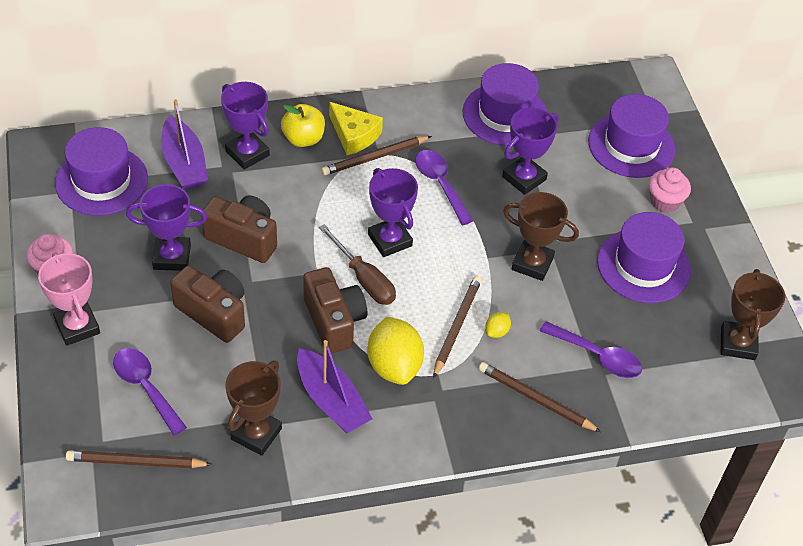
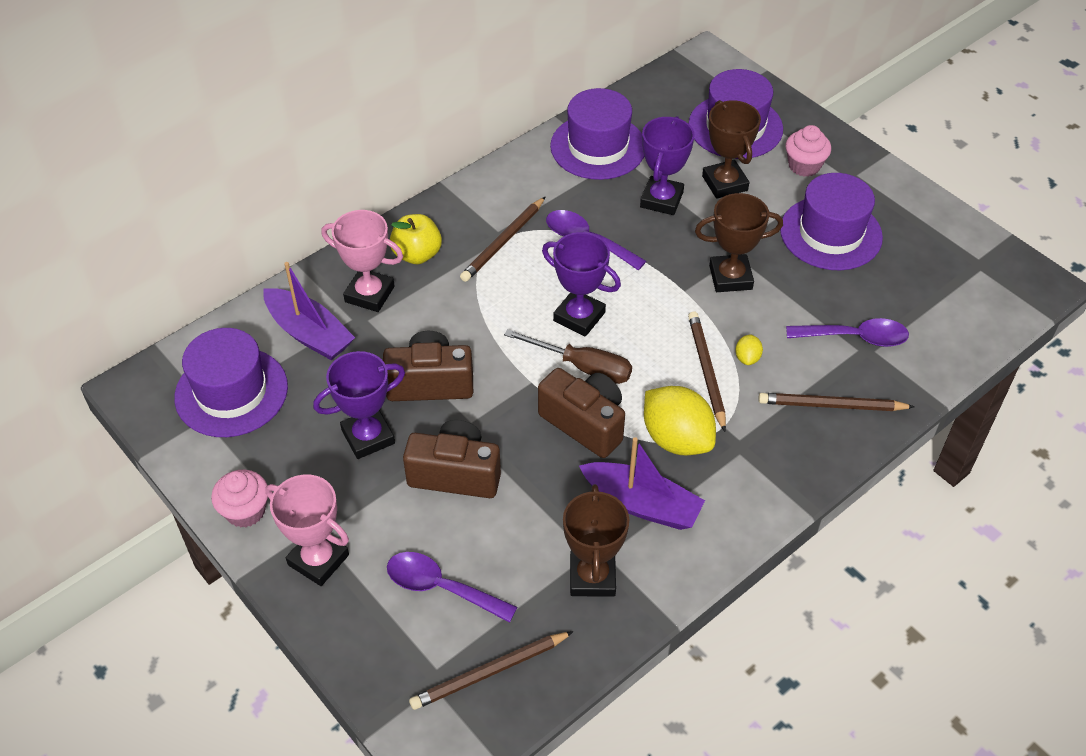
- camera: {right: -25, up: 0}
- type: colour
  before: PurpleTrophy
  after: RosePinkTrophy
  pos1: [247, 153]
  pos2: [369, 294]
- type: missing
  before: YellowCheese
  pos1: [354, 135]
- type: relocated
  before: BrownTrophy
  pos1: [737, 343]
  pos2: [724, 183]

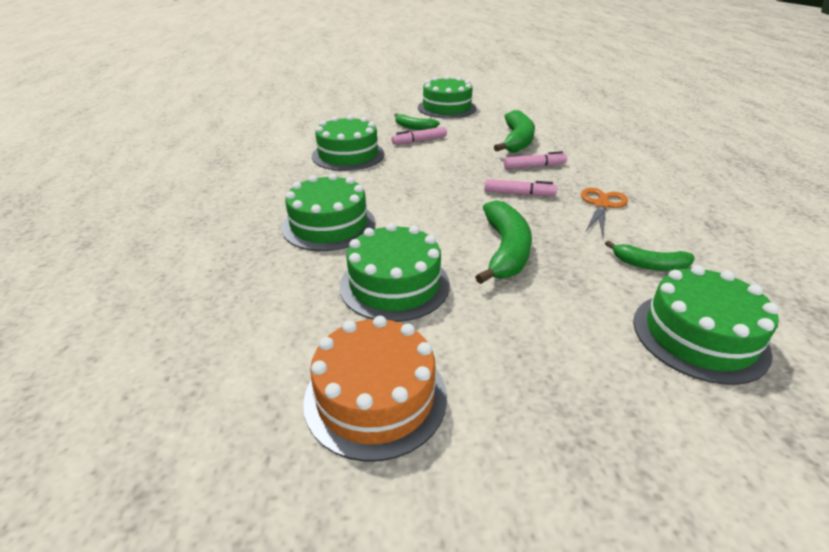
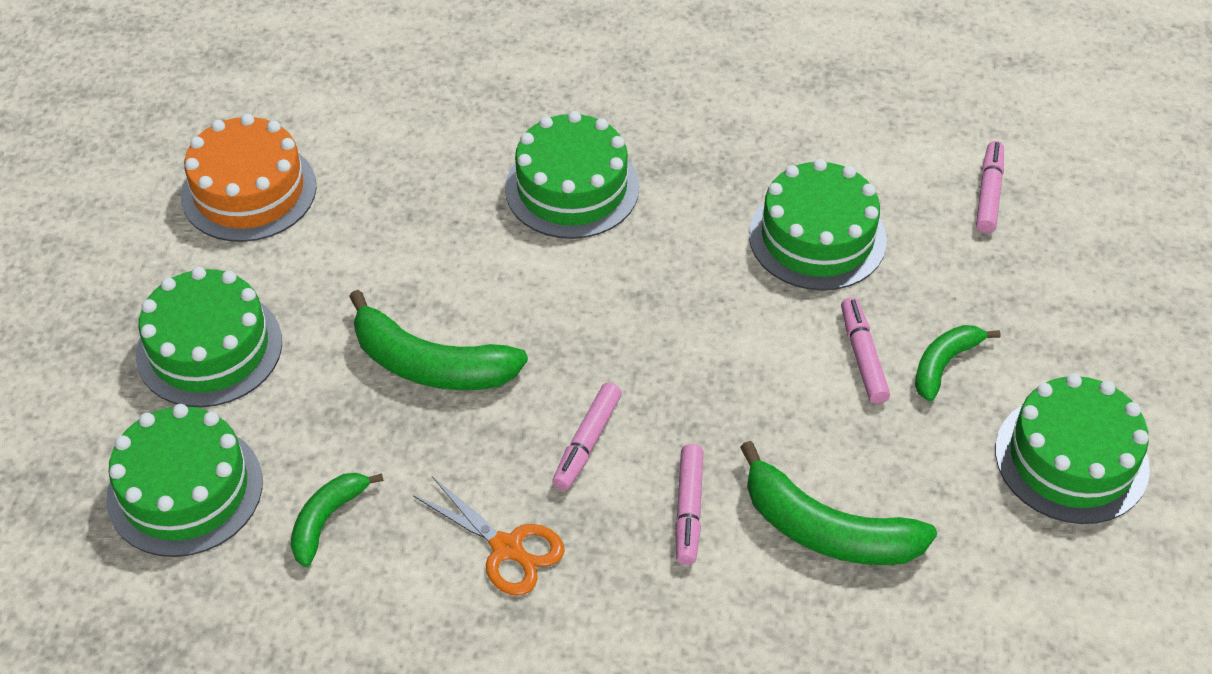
- camera: {right: 105, up: 15}
- type: relocated
  before: LeafGreenGateau
  pos1: [394, 284]
  pos2: [209, 348]
- type: appeared
  after: RosePinkFeltPen
  pos2: [988, 193]

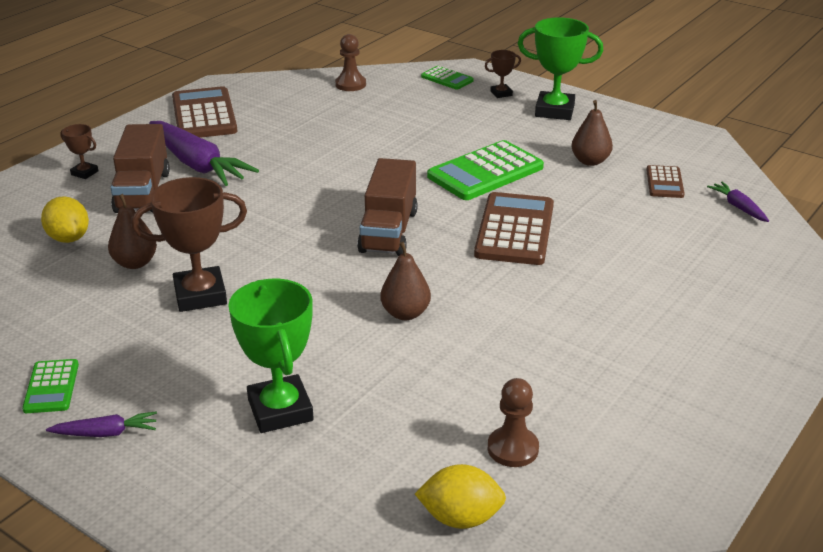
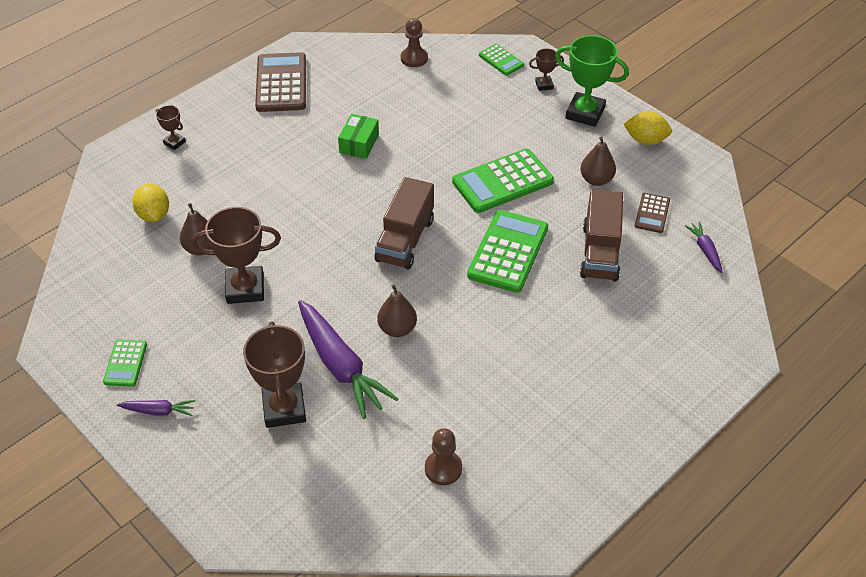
- camera: {right: 10, up: 15}
- type: relocated
  before: PurpleRootVegetable
  pos1: [197, 164]
  pos2: [340, 366]
- type: relocated
  before: BrownTruck
  pos1: [143, 192]
  pos2: [600, 252]
- type: colour
  before: BrownPocketCalculator
  after: LeafGreenPocketCalculator
  pos1: [515, 230]
  pos2: [508, 252]
- type: colour
  before: LeafGreenTrophy
  after: BrownTrophy
  pos1: [280, 410]
  pos2: [284, 409]
- type: relocated
  before: YellowLemon
  pos1: [460, 518]
  pos2: [645, 140]
- type: appeared
  after: LeafGreenParcel
  pos2: [359, 144]

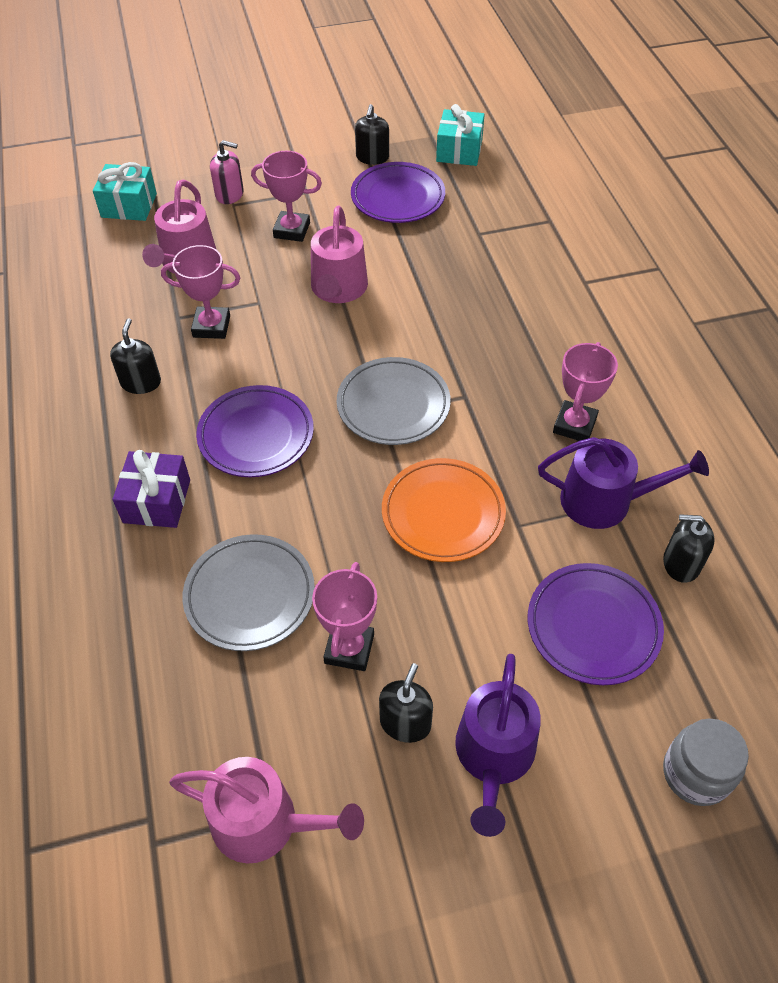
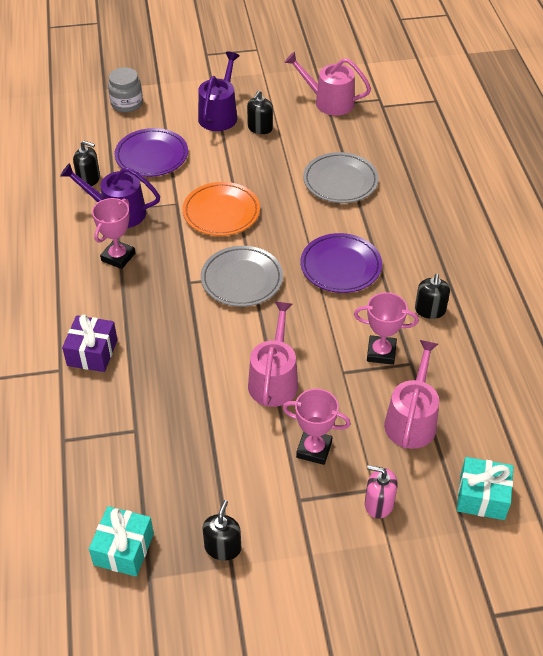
- camera: {right: -175, up: -5}
- type: missing
  before: PurplePlate
  pos1: [398, 197]
- type: relocated
  before: PurpleGift
  pos1: [157, 501]
  pos2: [92, 353]
- type: missing
  before: RosePinkTrophy
  pos1: [349, 648]

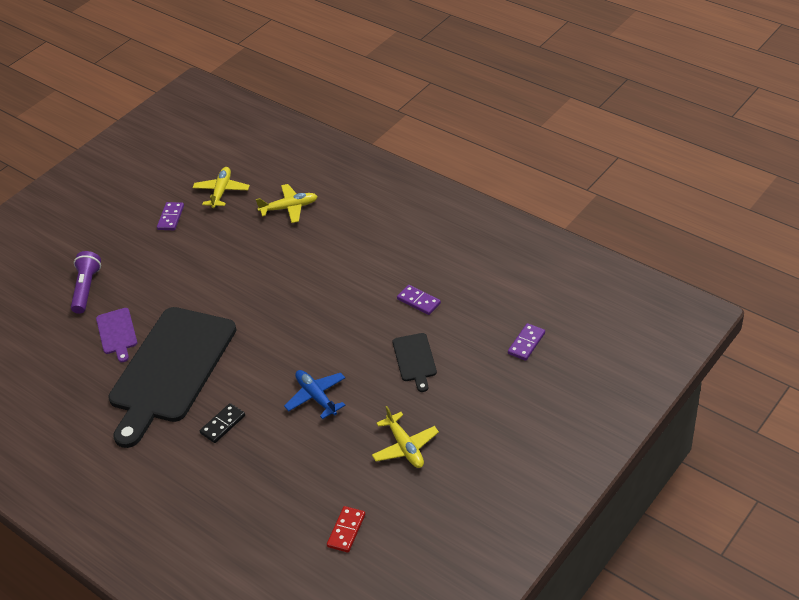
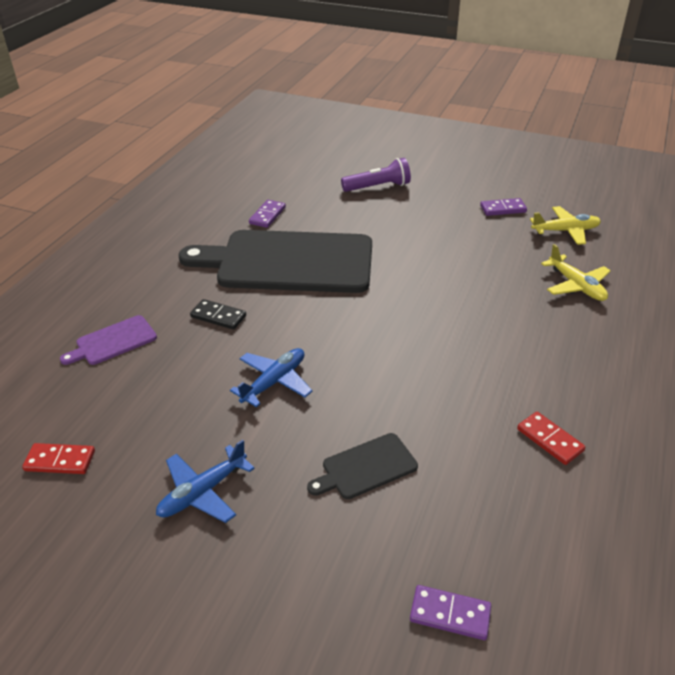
- camera: {right: 70, up: -5}
- type: relocated
  before: PurpleDominoPiece
  pos1: [418, 301]
  pos2: [267, 215]
- type: relocated
  before: PurpleCuttingBoard
  pos1: [117, 333]
  pos2: [113, 341]
- type: colour
  before: YellowToyPlane
  after: RoyalBlueToyPlane
  pos1: [405, 447]
  pos2: [202, 492]
- type: appeared
  after: ScarletDominoPiece
  pos2: [549, 440]

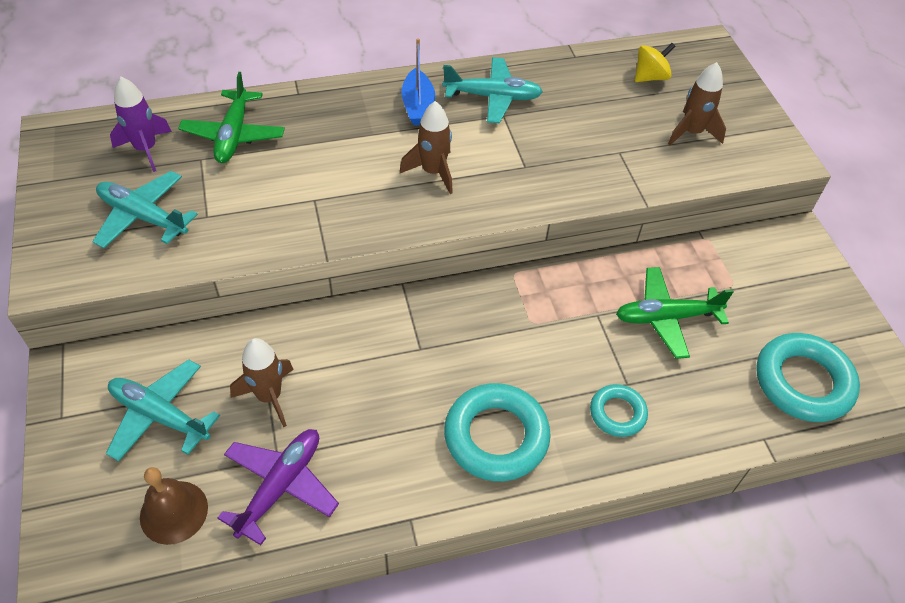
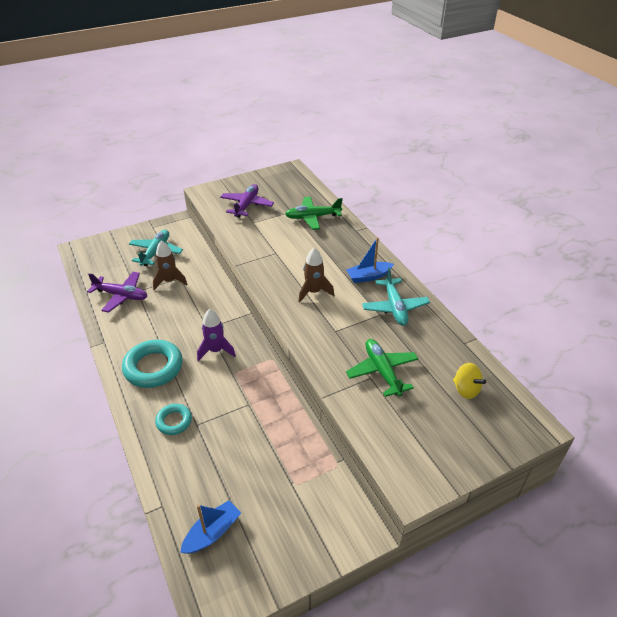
- camera: {right: 80, up: -10}
- type: missing
  before: BrownRocket
  pos1: [691, 133]
- type: relocated
  before: PurpleRocket
  pos1: [146, 149]
  pos2: [216, 350]
- type: colour
  before: TurquoiseToyPlane
  after: PurpleToyPlane
  pos1: [143, 217]
  pos2: [247, 205]
- type: relocated
  before: LeafGreenToyPlane
  pos1: [666, 317]
  pos2: [382, 371]
- type: exchanged
  before: TurquoiseRing
  after: RoyalBlueToyBoat
  pos1: [803, 382]
  pos2: [212, 532]
- type: missing
  before: BrownSchoolBell
  pos1: [174, 512]

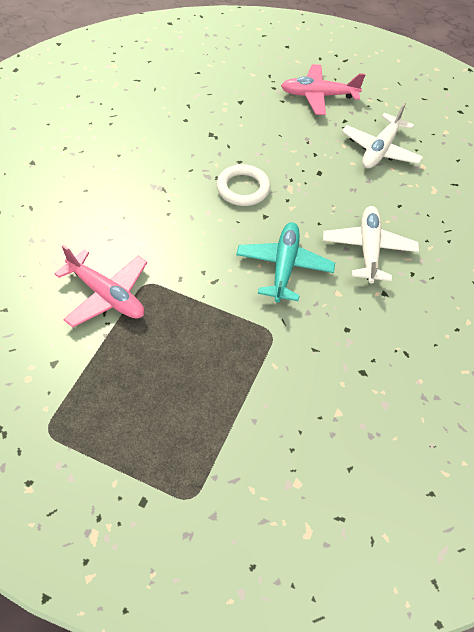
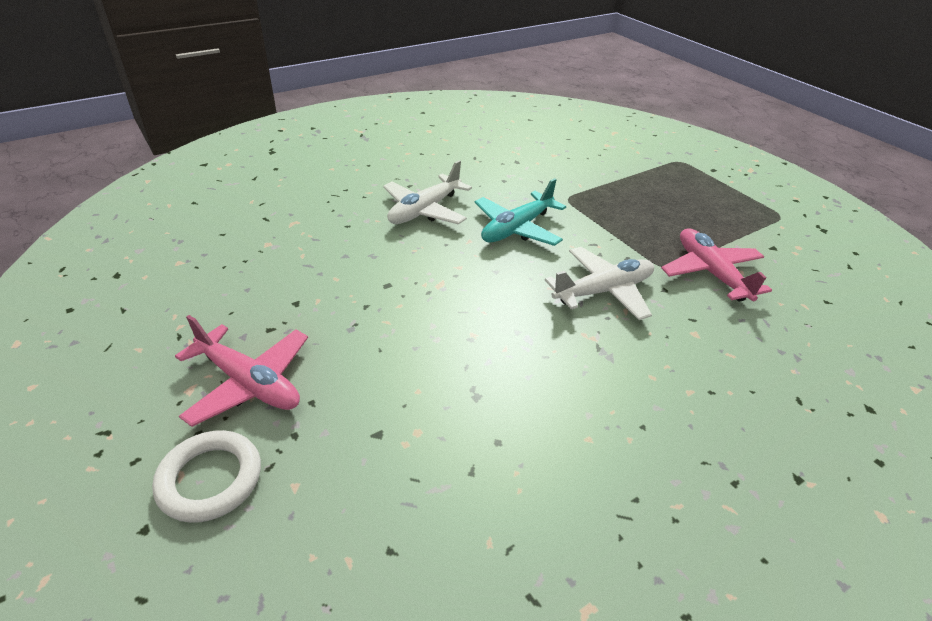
- camera: {right: -145, up: -15}
- type: relocated
  before: SnowWhiteToyPlane
  pos1: [380, 150]
  pos2: [603, 291]
- type: relocated
  before: SnowWhiteRing
  pos1: [243, 188]
  pos2: [210, 479]

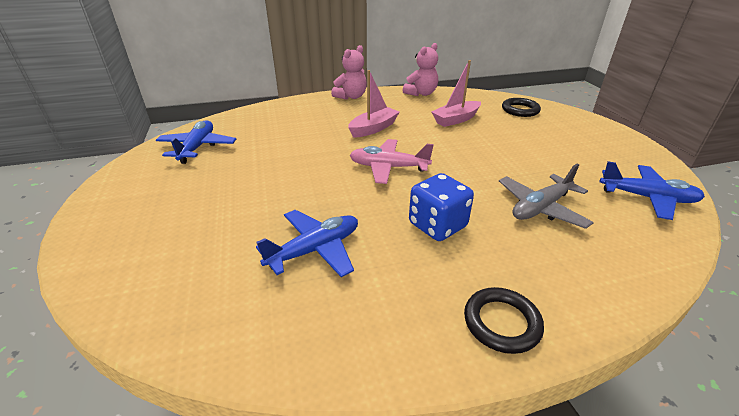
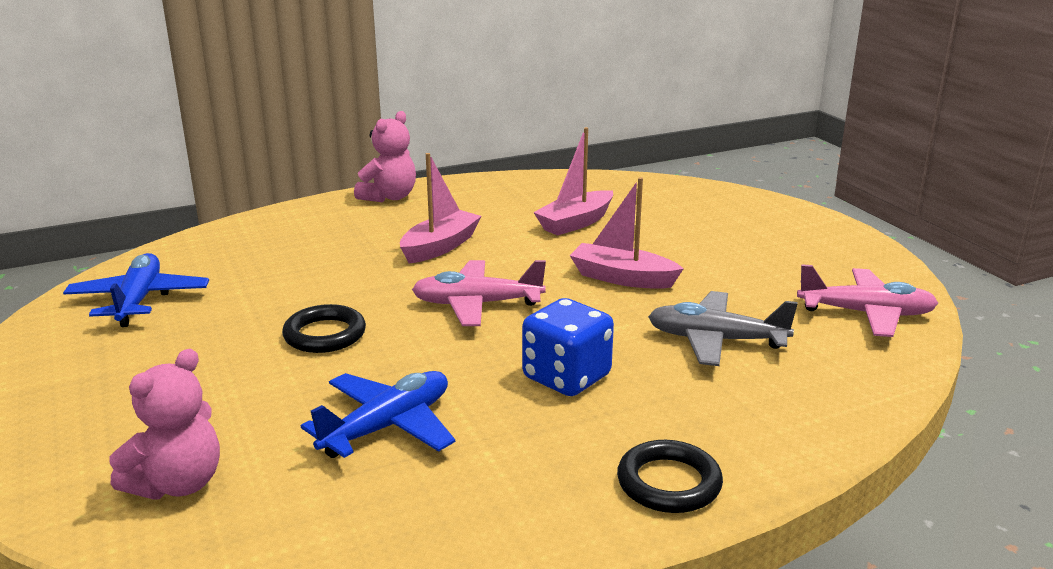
- camera: {right: -10, up: -10}
- type: relocated
  before: RosePinkStuffedBear
  pos1: [421, 93]
  pos2: [178, 484]
- type: relocated
  before: EbonyRing
  pos1: [520, 110]
  pos2: [325, 334]
- type: colour
  before: RoyalBlueToyPlane
  after: RosePinkToyPlane
  pos1: [647, 198]
  pos2: [866, 313]
- type: spun
  before: AshGreyToyPlane
  pos1: [541, 208]
  pos2: [716, 340]
  turn: 60
- type: appeared
  after: RosePinkToyBoat
  pos2: [622, 278]

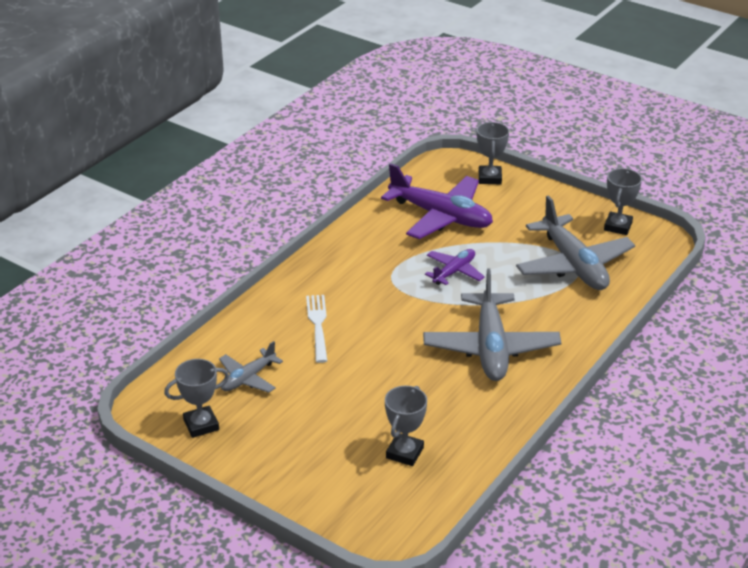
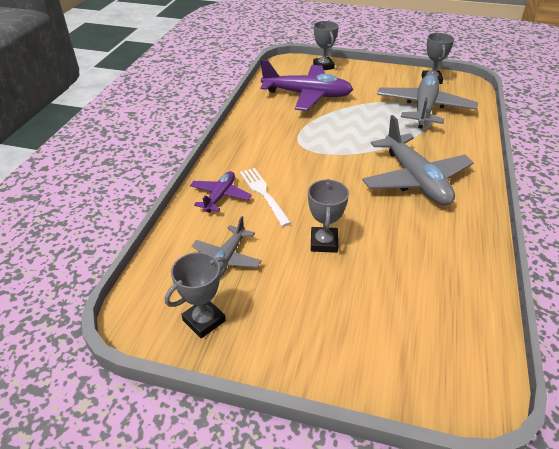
- camera: {right: -20, up: 5}
- type: spun
  before: AshGreyToyPlane
  pos1: [573, 265]
  pos2: [424, 108]
  turn: -120
- type: relocated
  before: PurpleToyPlane
  pos1: [454, 272]
  pos2: [220, 196]
- type: relocated
  before: AshGreyTrophy
  pos1: [404, 453]
  pos2: [324, 242]

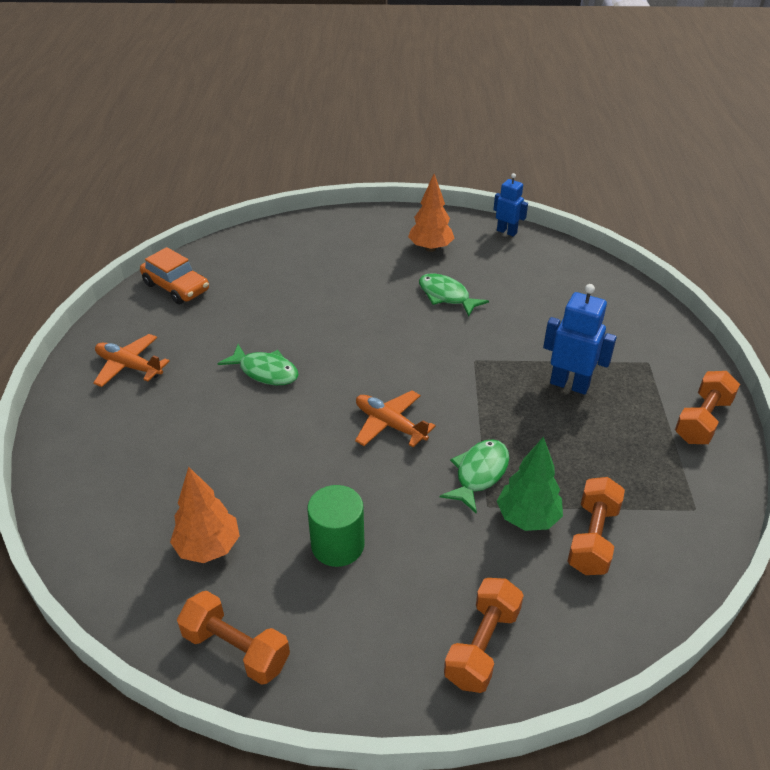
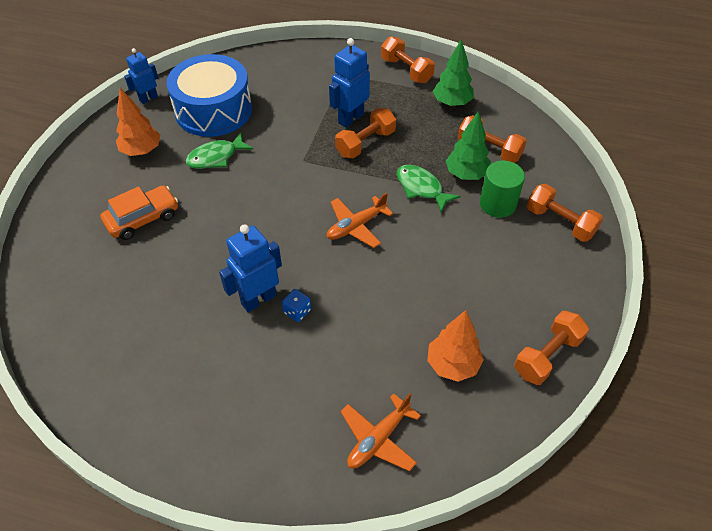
- camera: {right: -75, up: 10}
- type: relocated
  before: BrightOrangeCar
  pos1: [176, 287]
  pos2: [143, 219]
- type: relocated
  before: BrightOrangeToyPlane
  pos1: [129, 366]
  pos2: [378, 439]
- type: exchanged
  before: LeafGreenToyFish
  after: RoyalBlueToyRobot
  pos1: [265, 371]
  pos2: [258, 299]
- type: relocated
  before: LeafGreenSolidCylinder
  pos1: [337, 545]
  pos2: [497, 204]
- type: appeared
  after: LeafGreenTree
  pos2: [452, 103]
- type: appeared
  after: RoyalBlueSnareDrum
  pos2: [213, 110]
- type: appeared
  after: BrightOrangeFreeWeight
  pos2: [365, 143]
- type: appeared
  after: RoyalBlueDie
  pos2: [297, 311]

